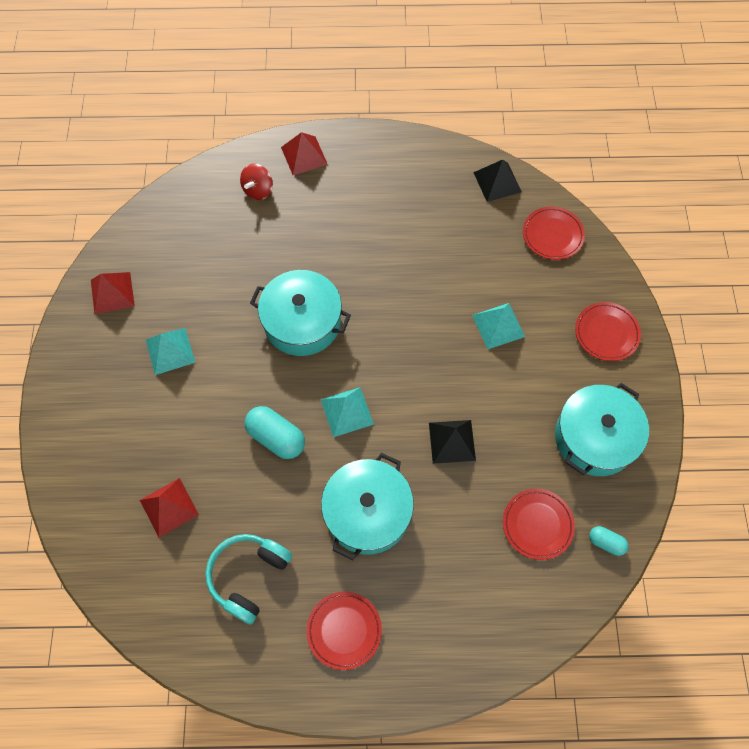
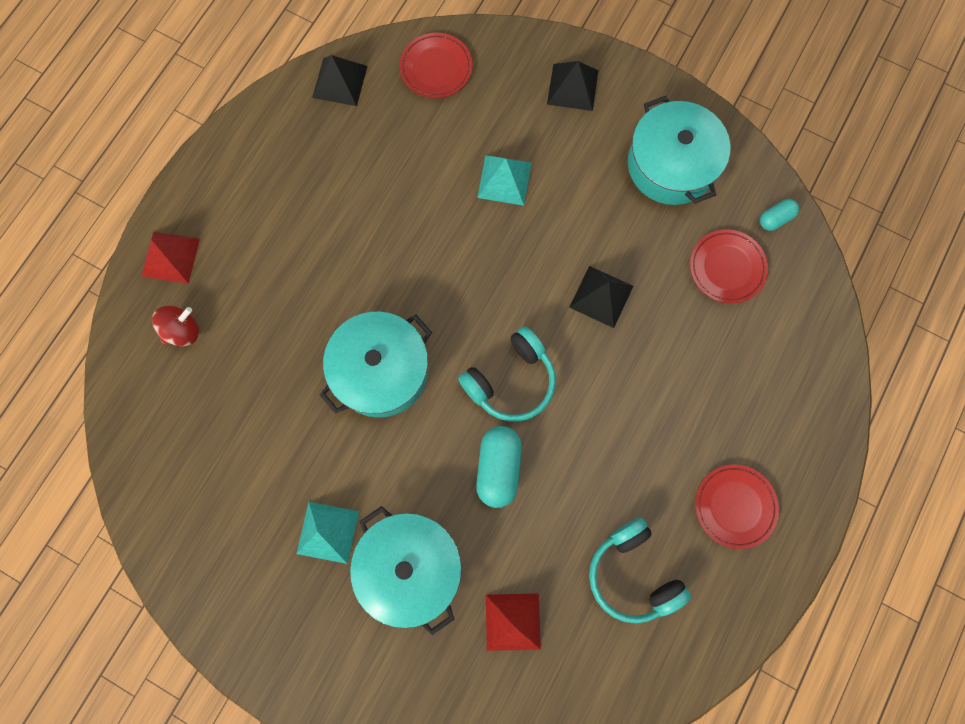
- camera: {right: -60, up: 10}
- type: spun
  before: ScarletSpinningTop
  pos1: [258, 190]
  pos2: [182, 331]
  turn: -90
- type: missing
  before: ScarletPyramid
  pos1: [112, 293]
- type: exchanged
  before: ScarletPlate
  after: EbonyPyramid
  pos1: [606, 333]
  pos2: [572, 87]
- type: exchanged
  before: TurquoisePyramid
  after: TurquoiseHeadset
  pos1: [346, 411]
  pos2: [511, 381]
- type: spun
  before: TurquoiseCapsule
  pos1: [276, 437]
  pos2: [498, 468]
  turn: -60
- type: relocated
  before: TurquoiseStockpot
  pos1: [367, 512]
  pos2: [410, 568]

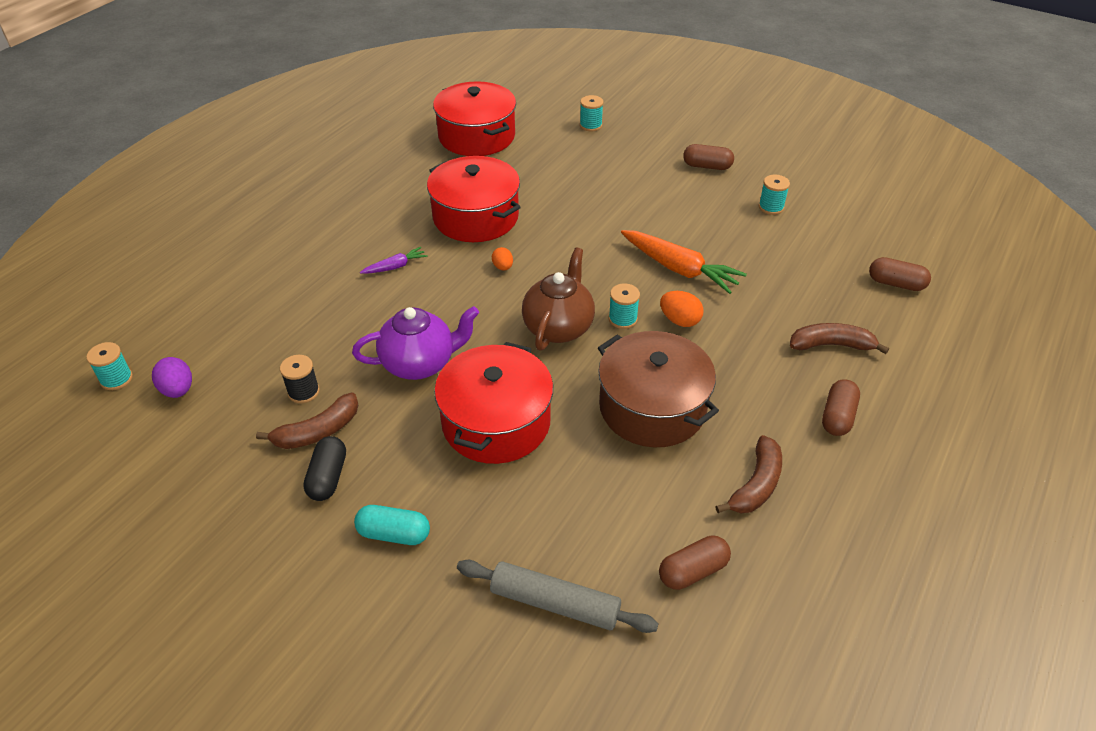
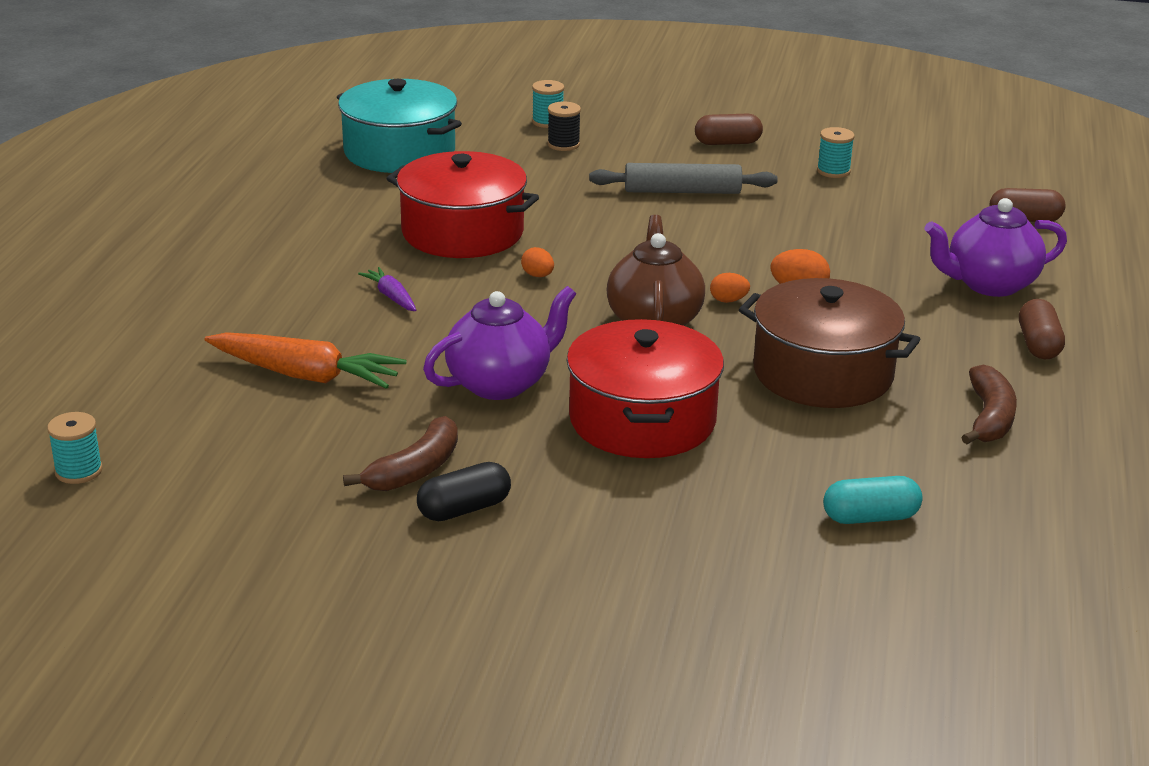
- camera: {right: -20, up: -15}
- type: colour
  before: ScarletStockpot
  after: TurquoiseStockpot
  pos1: [476, 136]
  pos2: [399, 152]
- type: relocated
  before: BrightOrangeRootVegetable
  pos1: [679, 269]
  pos2: [306, 375]
- type: spun
  before: PurpleRootVegetable
  pos1: [395, 266]
  pos2: [391, 296]
  turn: -75
- type: exchanged
  before: TurquoiseSpool
  after: BrightOrangeToyEgg
  pos1: [622, 319]
  pos2: [728, 300]
- type: exchanged
  before: BrownBananaFruit
  after: PurpleTeaPot
  pos1: [831, 345]
  pos2: [989, 284]
- type: relocated
  before: EbonySpool
  pos1: [303, 392]
  pos2: [563, 144]
- type: missing
  before: PurpleToyEgg
  pos1: [178, 390]
- type: spun
  before: EbonyCapsule
  pos1: [328, 477]
  pos2: [464, 509]
  turn: 75
- type: relocated
  before: TurquoiseCapsule
  pos1: [394, 534]
  pos2: [870, 517]
- type: missing
  before: BrownCapsule
  pos1: [692, 571]
- type: relocated
  before: AshGreyRollingPin
  pos1: [555, 603]
  pos2: [682, 191]

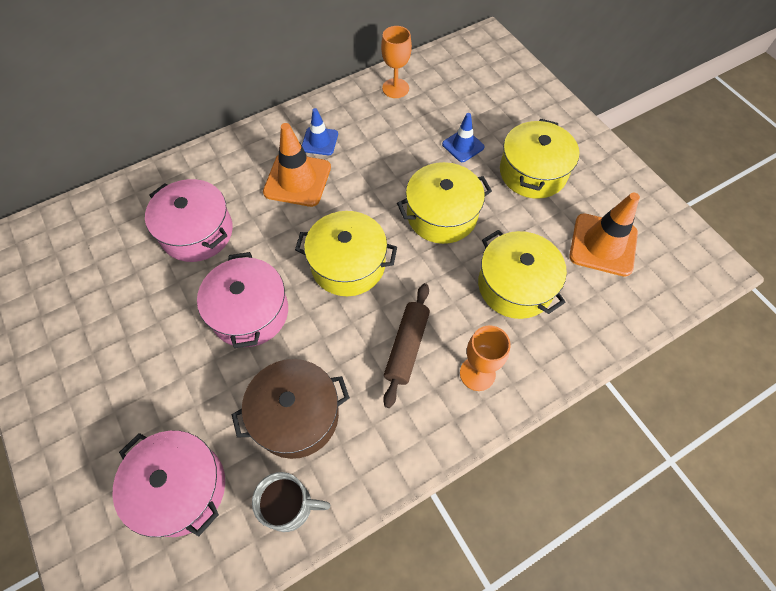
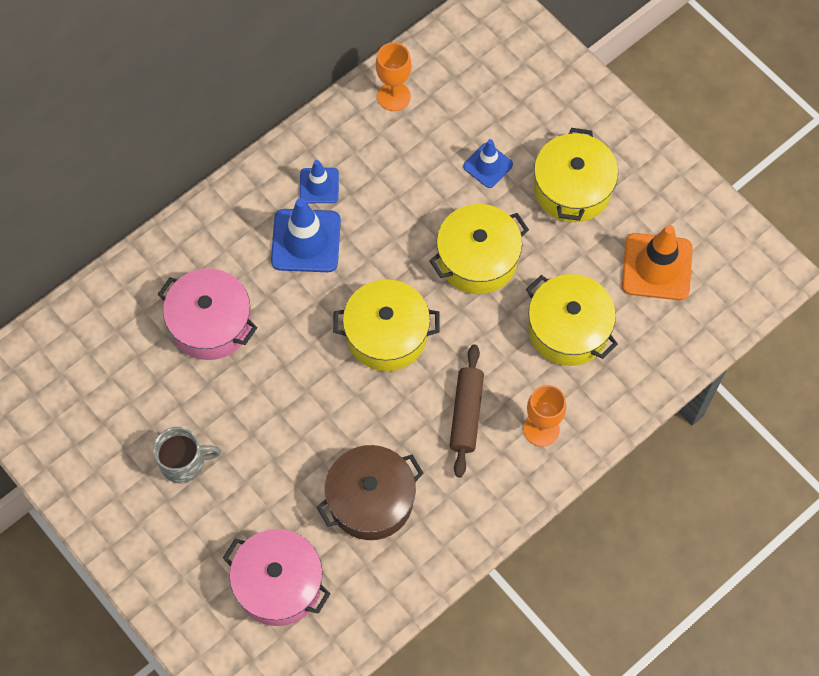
- camera: {right: -10, up: 5}
- type: colour
  before: BrightOrangeRoadCone
  after: RoyalBlueRoadCone
  pos1: [297, 180]
  pos2: [306, 241]
- type: missing
  before: RosePinkStockpot
  pos1: [250, 312]
- type: relocated
  before: AshGreyCoffeeMug
  pos1: [289, 506]
  pos2: [184, 462]

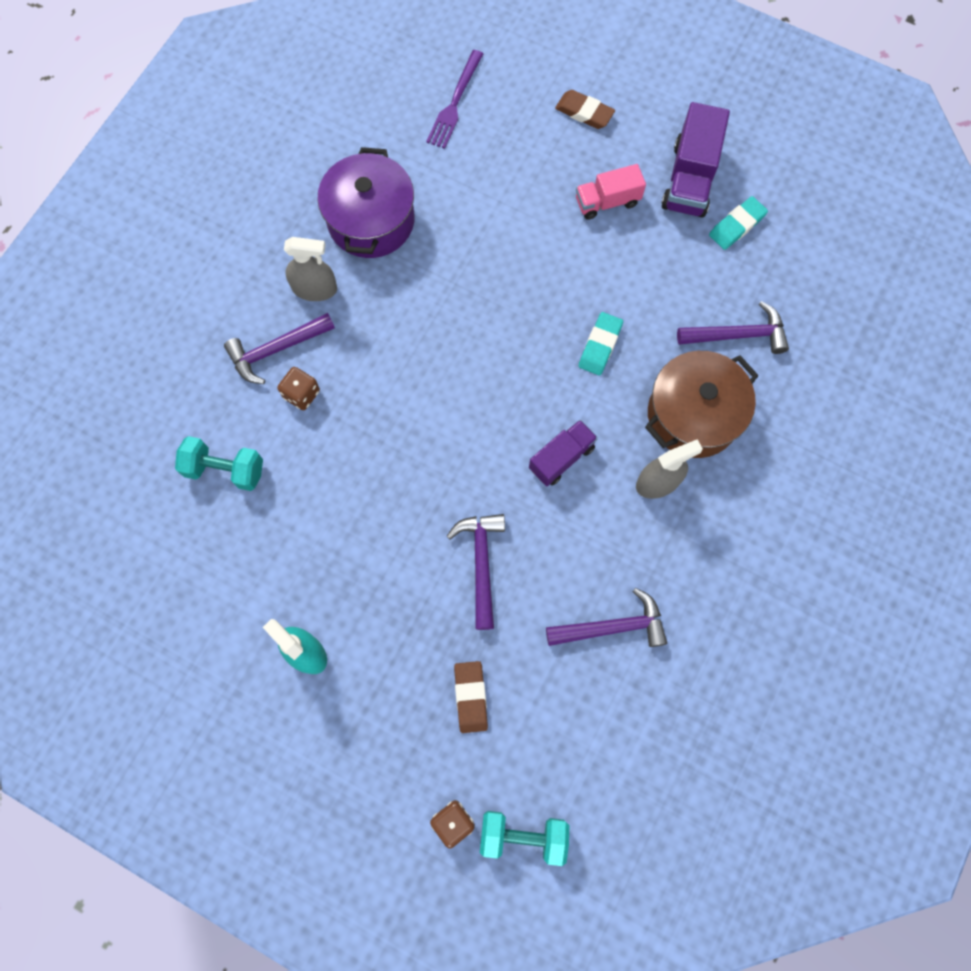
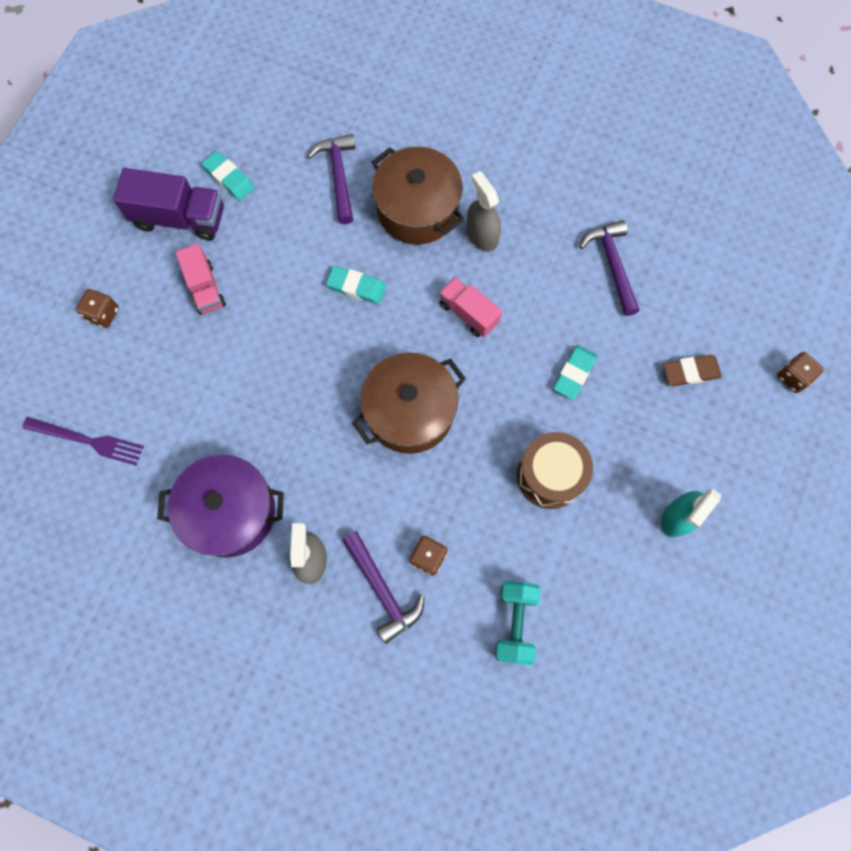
- camera: {right: -95, up: 0}
- type: exchanged
  before: BrownPencilEraser
  after: BrownDie
  pos1: [584, 112]
  pos2: [103, 314]
- type: colour
  before: PurpleTruck
  after: RosePinkTruck
  pos1: [561, 458]
  pos2: [468, 313]
- type: exchanged
  before: PurpleClawHammer
  after: TurquoisePencilEraser
  pos1: [481, 563]
  pos2: [574, 373]
- type: missing
  before: TurquoiseFreeWeight
  pos1: [523, 835]
- type: appeared
  after: BrownStockpot
  pos2: [410, 412]
- type: appeared
  after: BrownSnareDrum
  pos2: [550, 475]

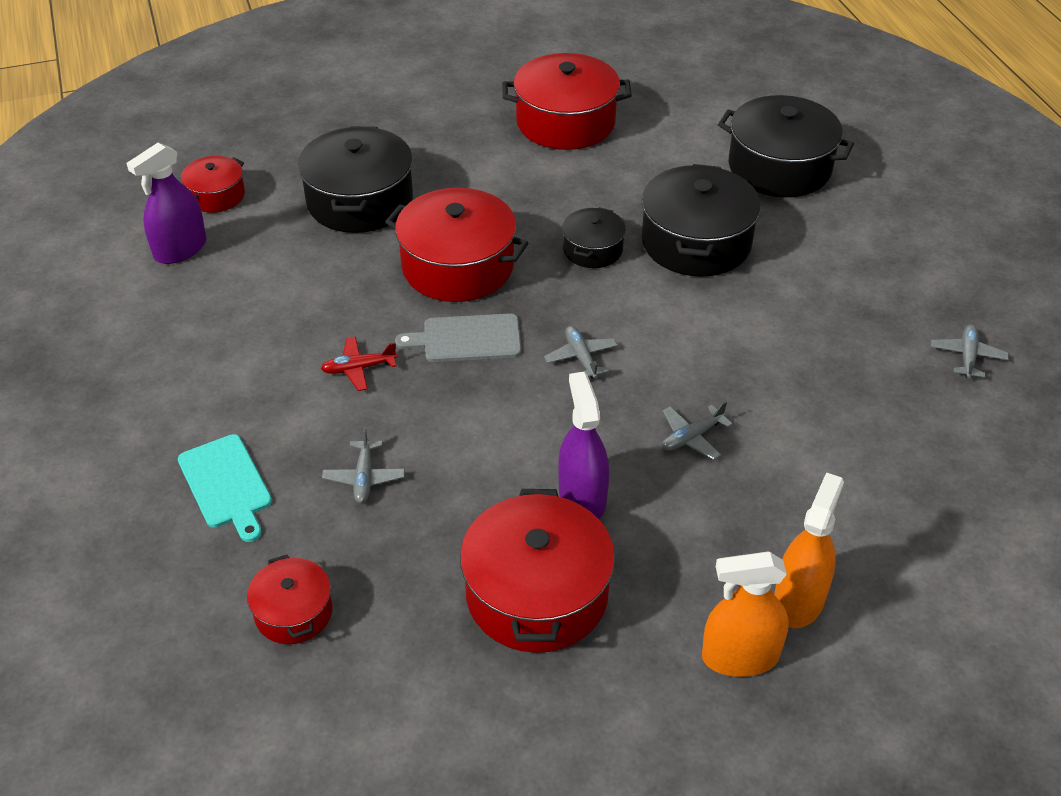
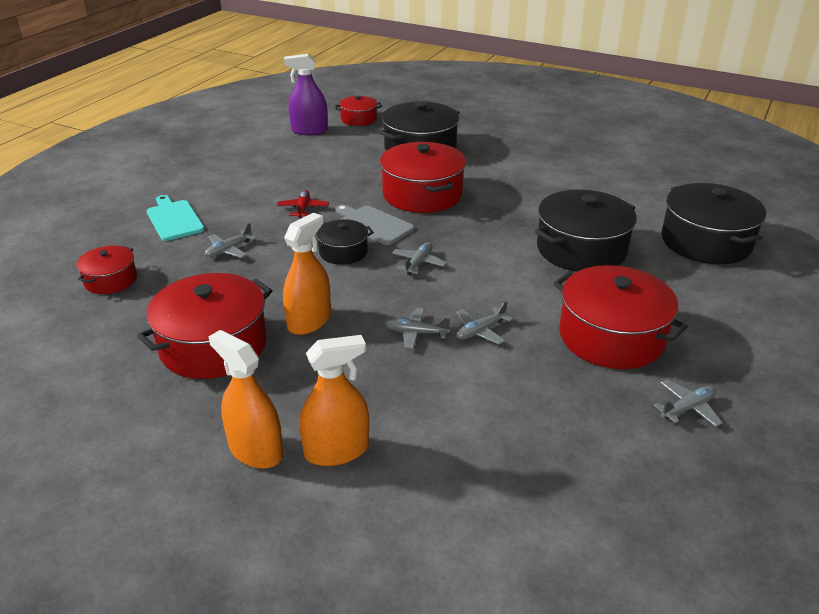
- camera: {right: 45, up: -10}
- type: relocated
  before: ScarletStockpot
  pos1: [565, 122]
  pos2: [611, 337]
- type: relocated
  before: EbonyStockpot
  pos1: [592, 249]
  pos2: [343, 252]
- type: spun
  before: ScarletToyPlane
  pos1: [359, 368]
  pos2: [303, 209]
  turn: 60
- type: colour
  before: PurpleSprayCleaner
  after: BrightOrangeSprayCleaner
  pos1: [582, 497]
  pos2: [309, 321]
- type: spun
  before: TurquoiseCuttingBoard
  pos1: [226, 484]
  pos2: [174, 219]
  turn: 135
- type: appeared
  after: AshGreyToyPlane
  pos2: [480, 331]

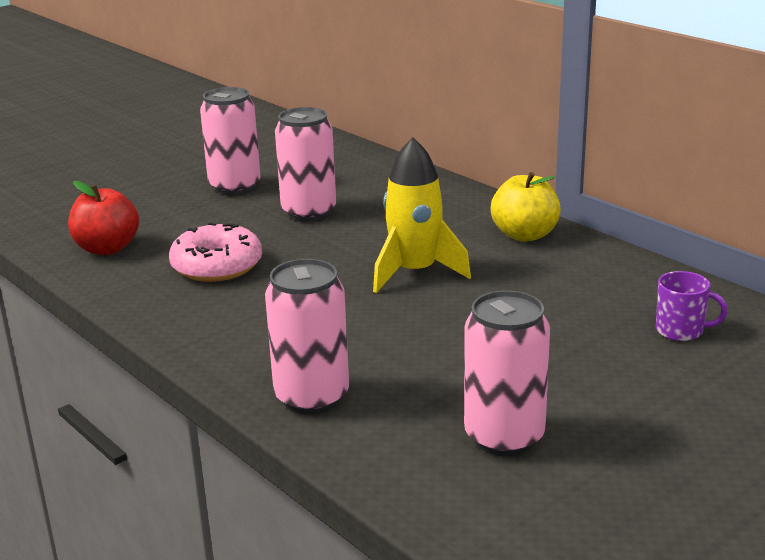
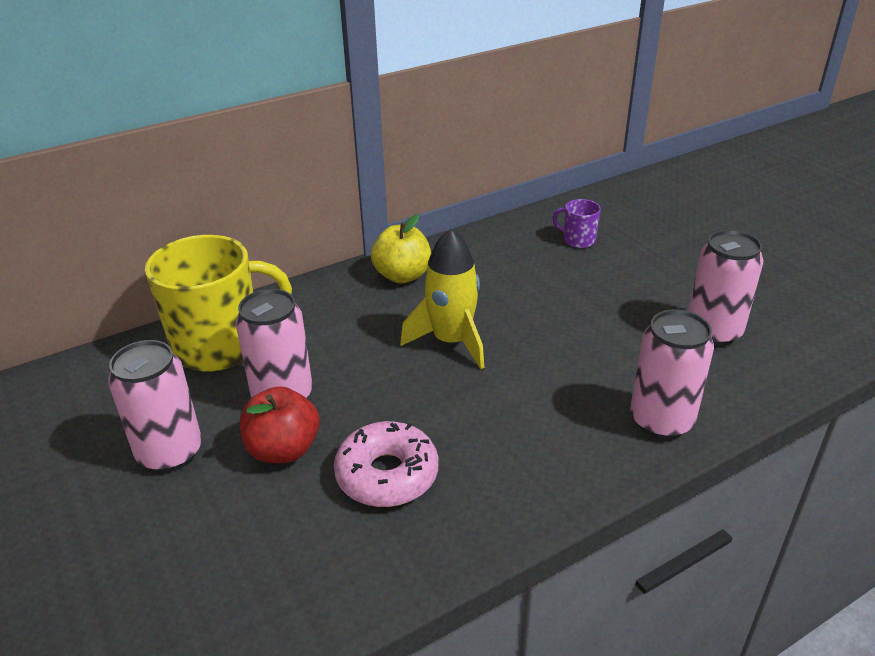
- camera: {right: -80, up: 10}
- type: relocated
  before: ScarletToyApple
  pos1: [107, 248]
  pos2: [283, 449]
- type: spun
  before: PurpleCoffeeMug
  pos1: [681, 331]
  pos2: [578, 240]
  turn: -90
- type: appeared
  after: YellowCoffeeMug
  pos2: [220, 346]

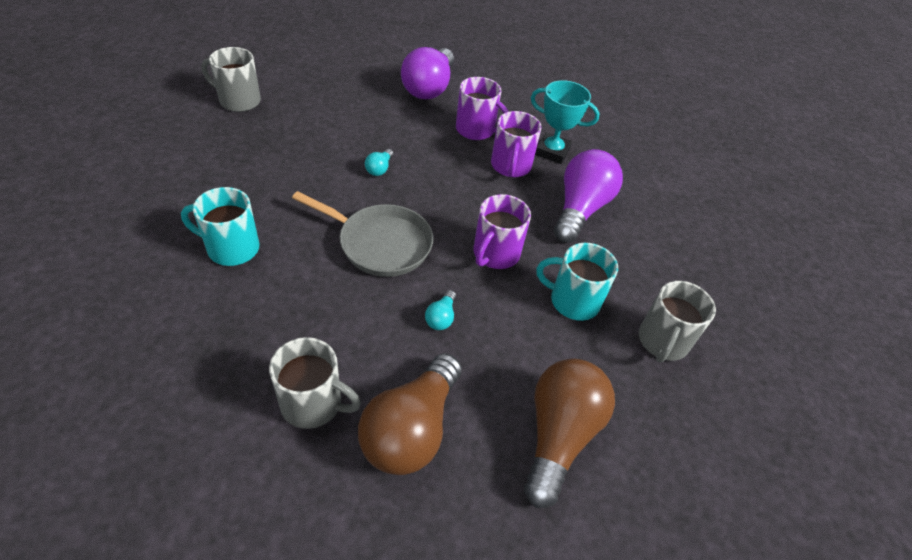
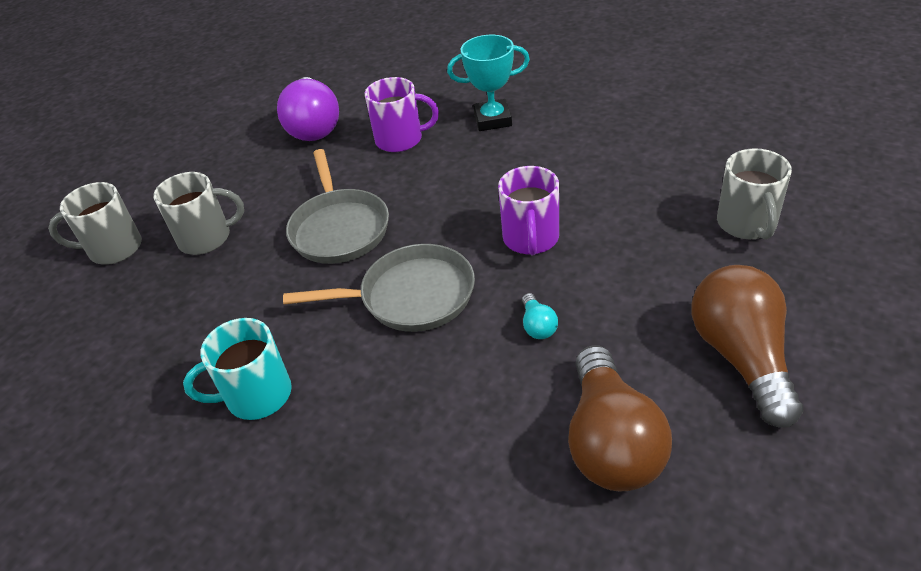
- camera: {right: -20, up: -5}
- type: missing
  before: PurpleCoffeeMug
  pos1: [510, 166]
- type: exchanged
  before: TurquoiseLightBulb
  after: AshGreyPan
  pos1: [379, 169]
  pos2: [339, 228]
- type: missing
  before: PurpleLightBulb
  pos1: [580, 209]
- type: missing
  before: TurquoiseCoffeeMug
  pos1: [572, 301]
- type: relocated
  before: AshGreyCoffeeMug
  pos1: [313, 403]
  pos2: [207, 238]

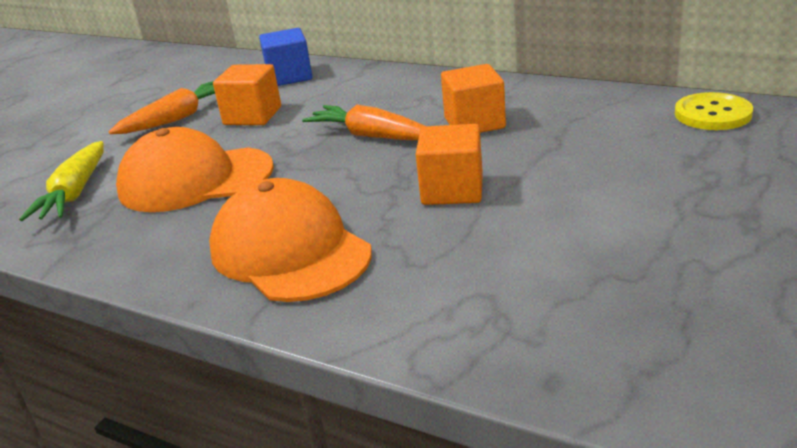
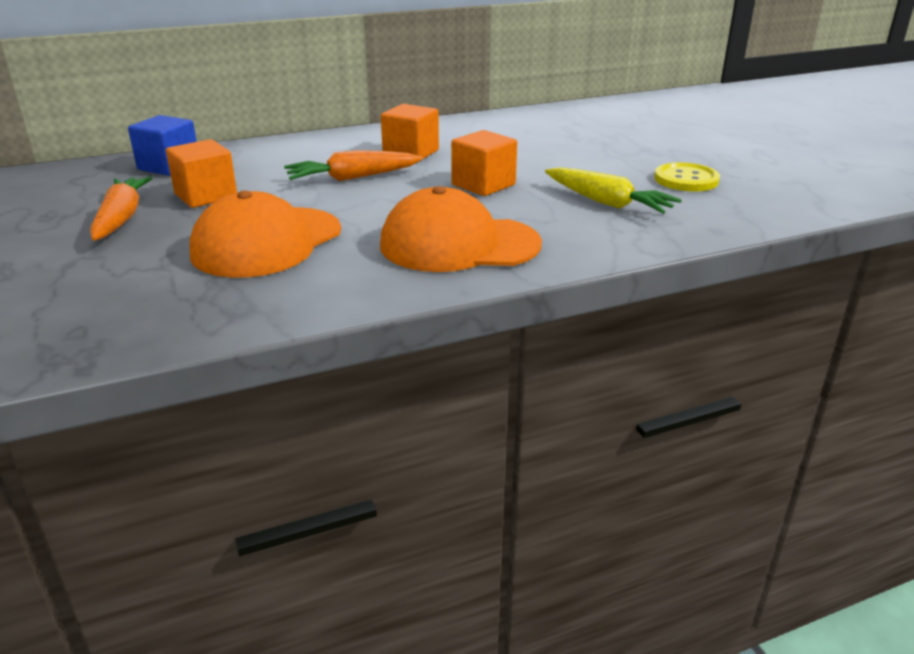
- camera: {right: -55, up: 0}
- type: relocated
  before: YellowSewingButton
  pos1: [712, 114]
  pos2: [686, 179]
- type: relocated
  before: YellowRootVegetable
  pos1: [75, 193]
  pos2: [607, 202]

